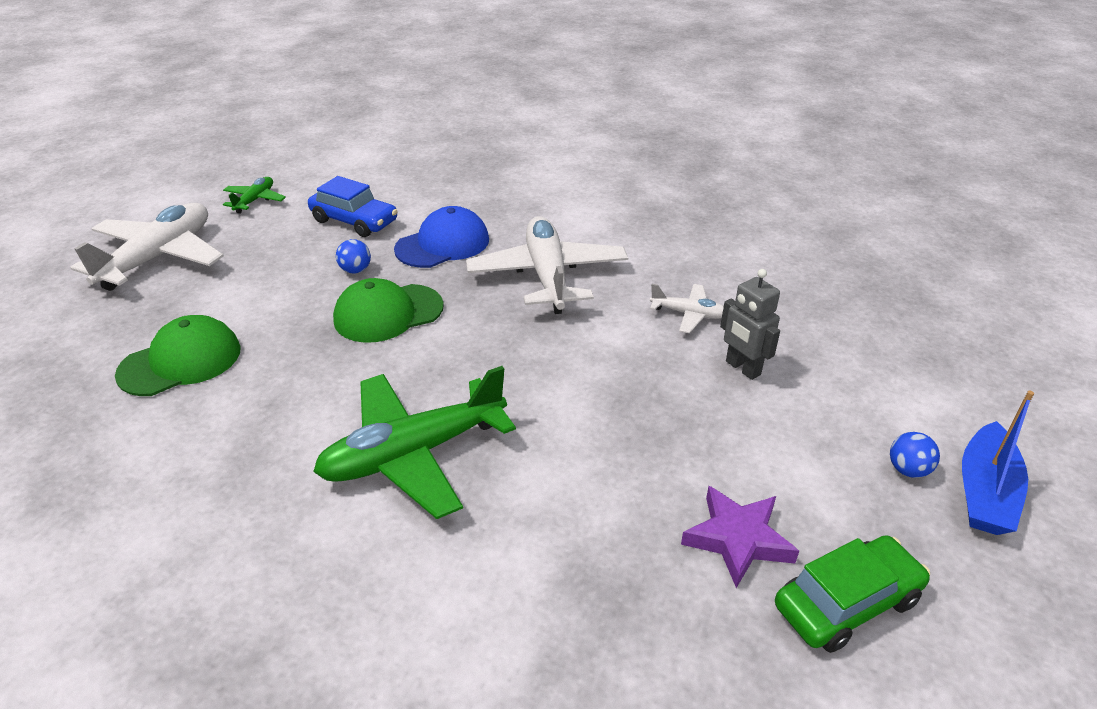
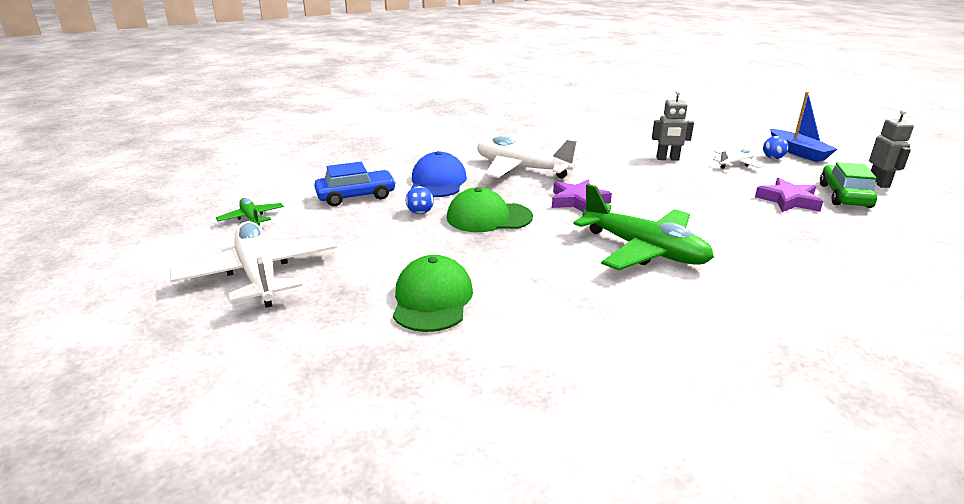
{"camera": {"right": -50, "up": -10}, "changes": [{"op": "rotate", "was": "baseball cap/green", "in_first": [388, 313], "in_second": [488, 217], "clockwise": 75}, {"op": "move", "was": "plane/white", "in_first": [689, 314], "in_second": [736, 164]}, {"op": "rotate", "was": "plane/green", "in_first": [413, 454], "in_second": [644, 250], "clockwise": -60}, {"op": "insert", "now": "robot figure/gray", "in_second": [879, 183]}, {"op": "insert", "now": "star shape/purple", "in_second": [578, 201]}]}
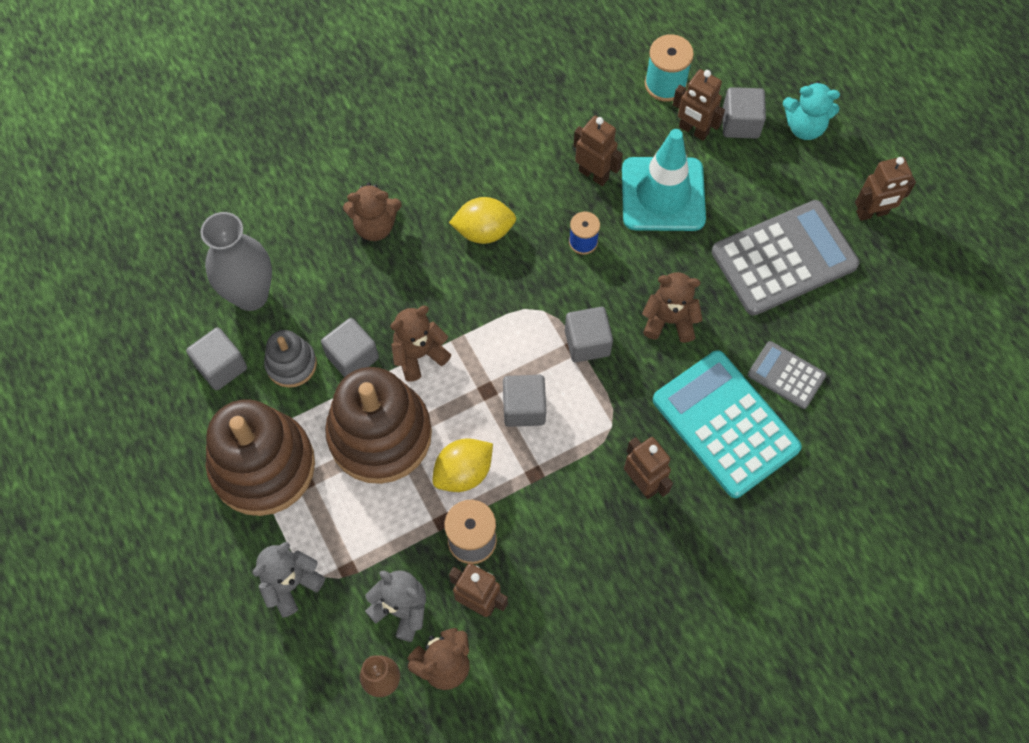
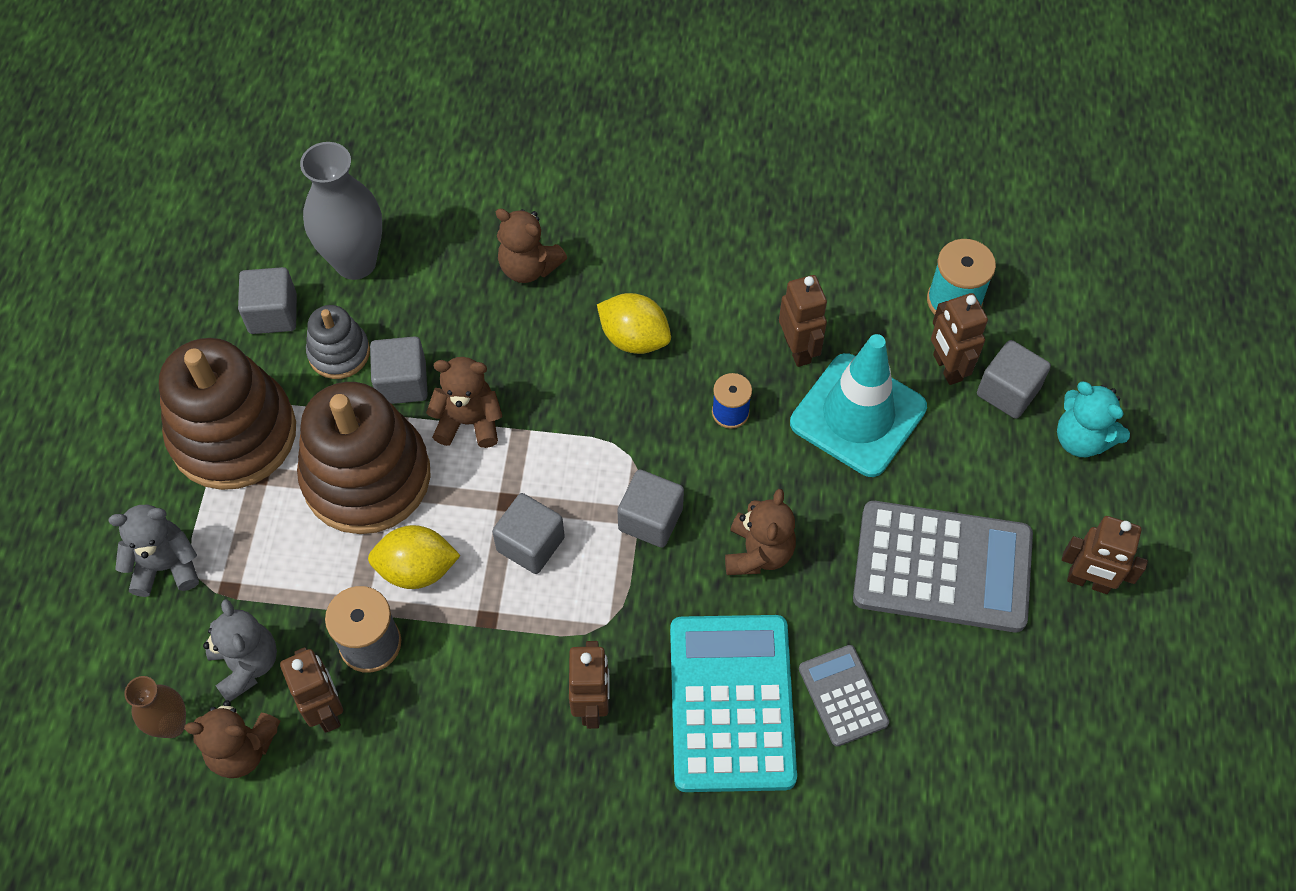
{"camera": {"right": 35, "up": -5}, "changes": [{"op": "rotate", "was": "teddy/russet", "in_first": [669, 320], "in_second": [758, 553], "clockwise": 60}]}
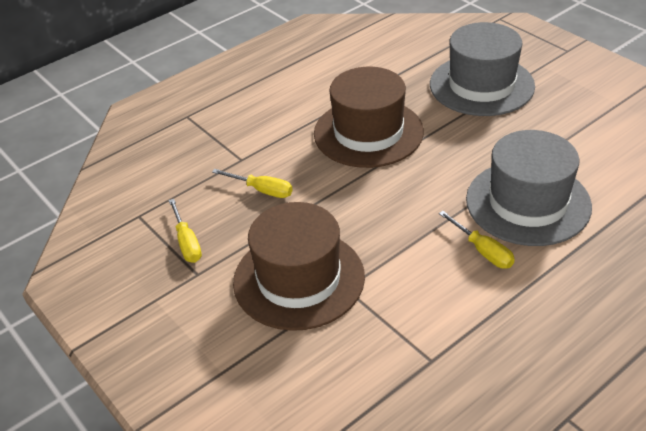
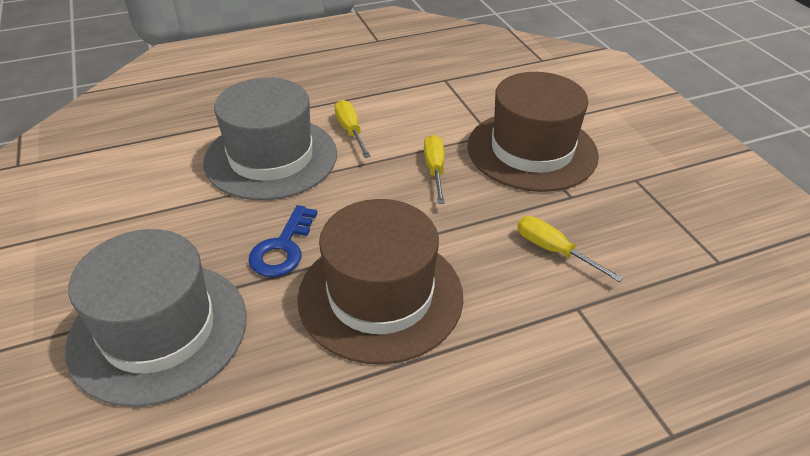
{"camera": {"right": -165, "up": 0}, "changes": [{"op": "move", "was": "flat screwdriver/bright yellow", "in_first": [187, 242], "in_second": [434, 170]}, {"op": "insert", "now": "door key/blue", "in_second": [283, 248]}]}
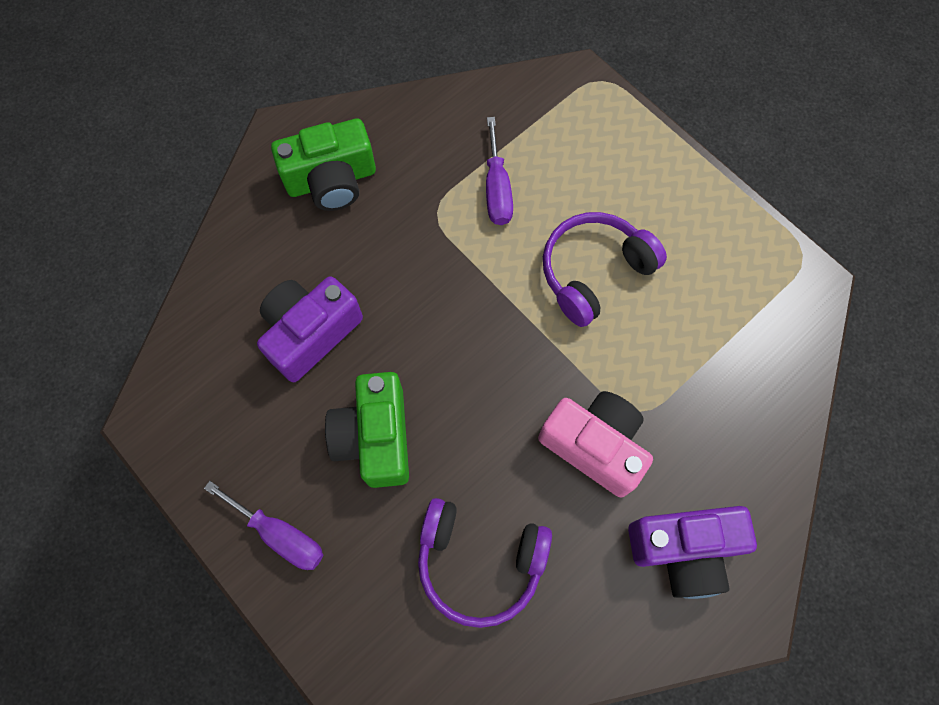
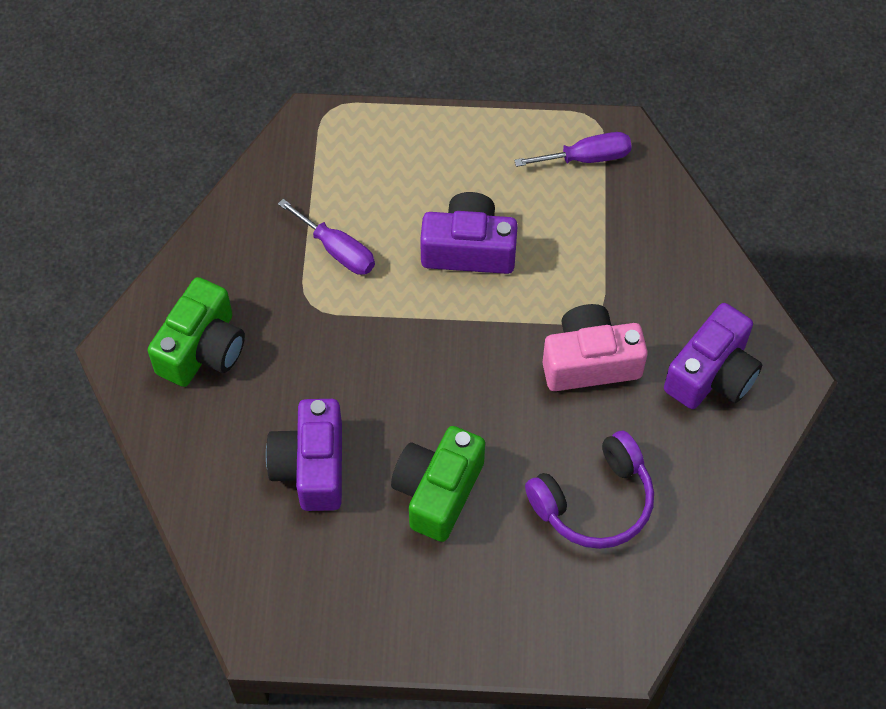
{"camera": {"right": -45, "up": -10}, "changes": [{"op": "replace", "was": "headphones/purple", "now": "photo camera/purple", "in_first": [594, 272], "in_second": [469, 249]}, {"op": "rotate", "was": "photo camera/green", "in_first": [375, 437], "in_second": [438, 491], "clockwise": 75}, {"op": "move", "was": "flat screwdriver/purple", "in_first": [280, 534], "in_second": [586, 158]}]}
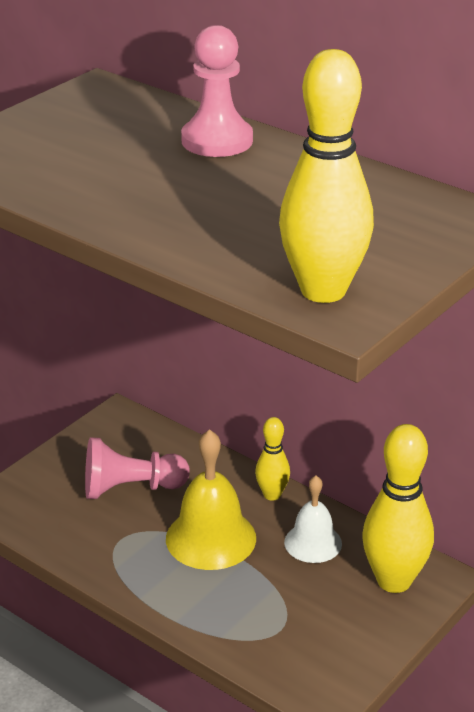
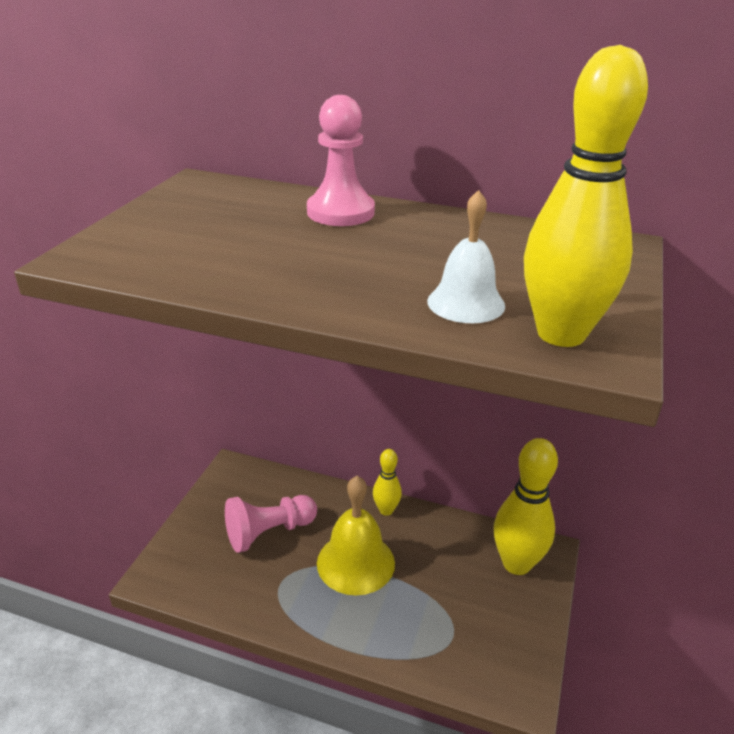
{"camera": {"right": -20, "up": 0}, "changes": [{"op": "move", "was": "bell/white", "in_first": [313, 543], "in_second": [466, 303]}]}
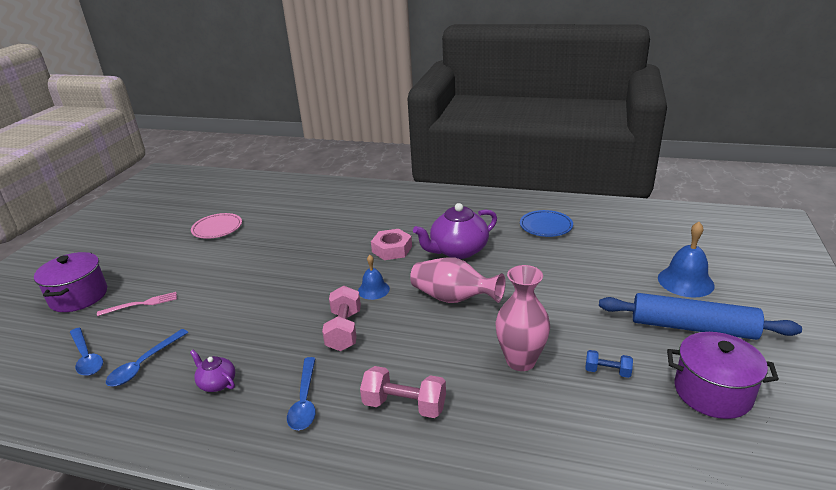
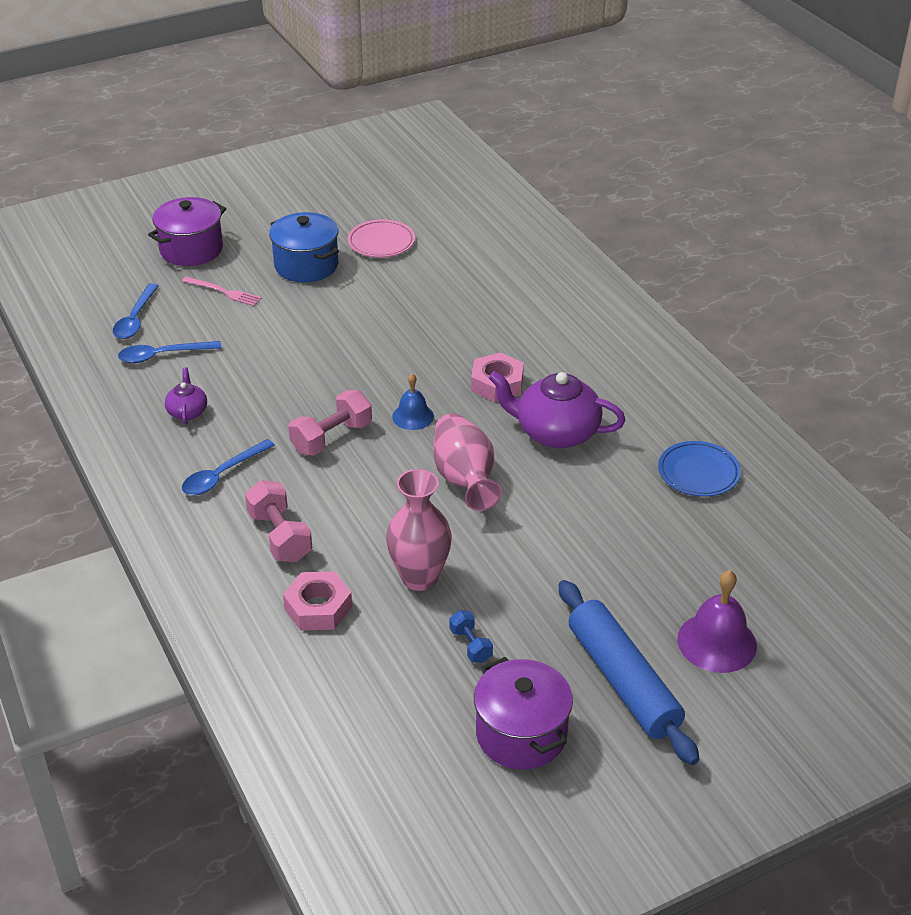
{"camera": {"right": 45, "up": 10}, "changes": [{"op": "recolor", "was": "bell/blue", "now": "bell/purple", "in_first": [685, 281], "in_second": [717, 642]}, {"op": "insert", "now": "stockpot/blue", "in_second": [306, 265]}, {"op": "insert", "now": "hex nut/rose-pink", "in_second": [318, 608]}]}
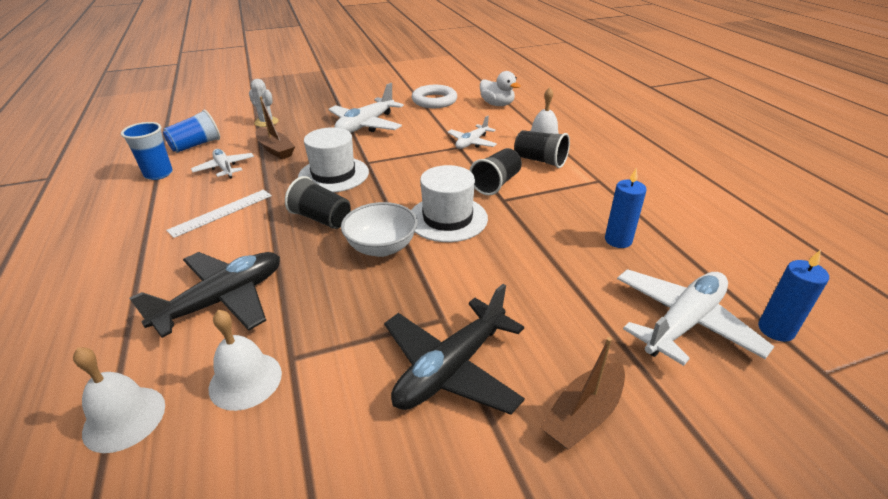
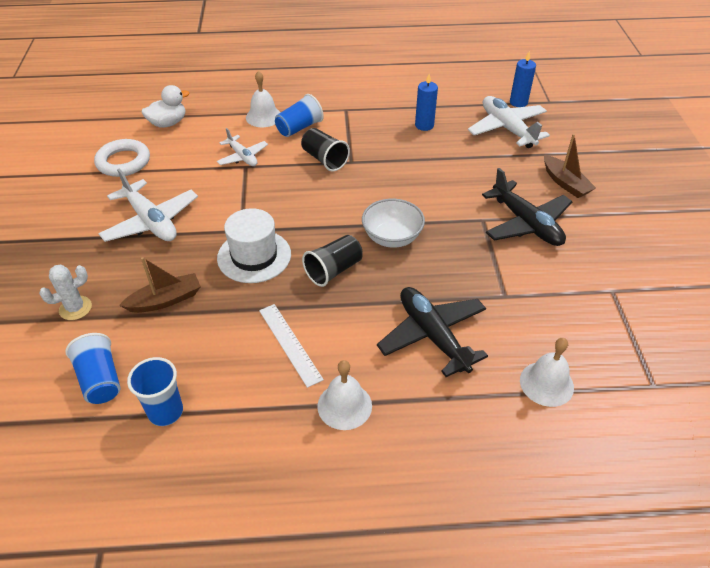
{"camera": {"right": -75, "up": 10}, "changes": [{"op": "recolor", "was": "tumbler/jet-black", "now": "tumbler/blue", "in_first": [540, 160], "in_second": [299, 128]}, {"op": "delete", "was": "plane/white", "in_first": [225, 168]}, {"op": "delete", "was": "tall hat/white", "in_first": [447, 218]}, {"op": "move", "was": "bell/white", "in_first": [245, 380], "in_second": [344, 405]}]}
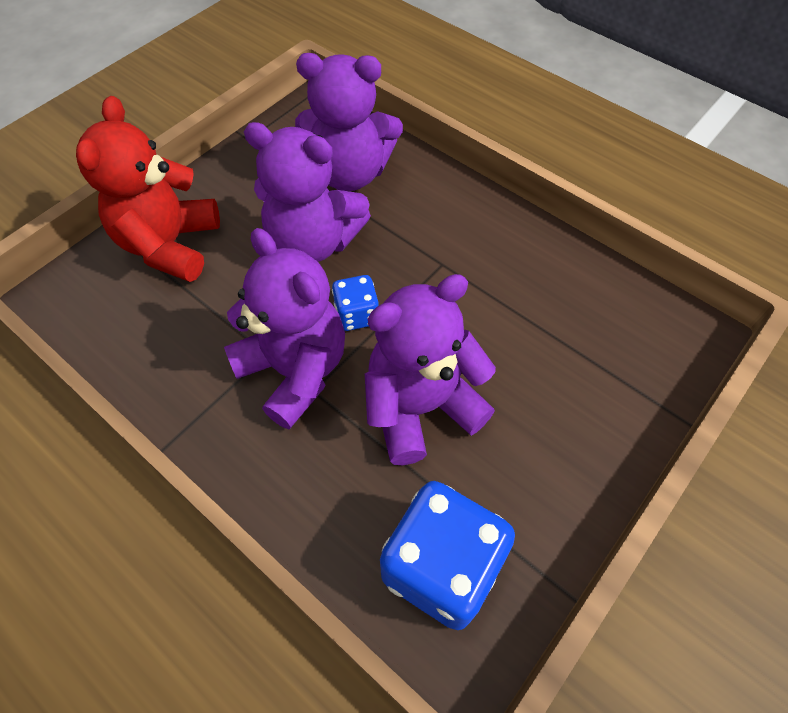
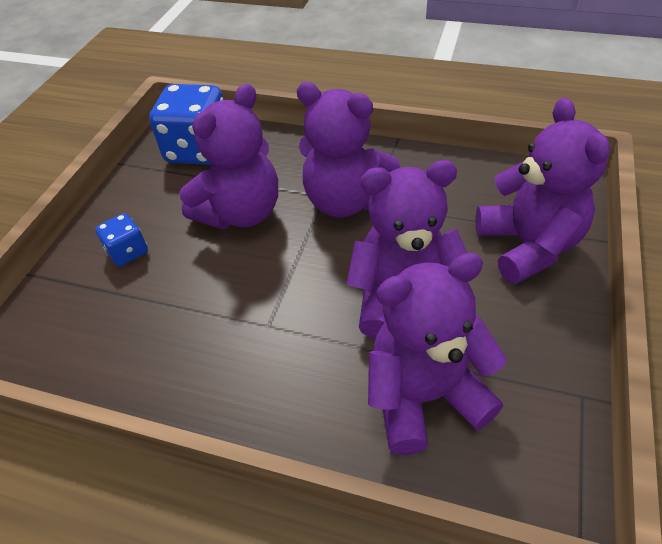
{"camera": {"right": 160, "up": -10}, "changes": [{"op": "recolor", "was": "teddy/scarlet", "now": "teddy/purple", "in_first": [170, 245], "in_second": [528, 246]}, {"op": "move", "was": "game die/blue", "in_first": [356, 315], "in_second": [128, 252]}]}
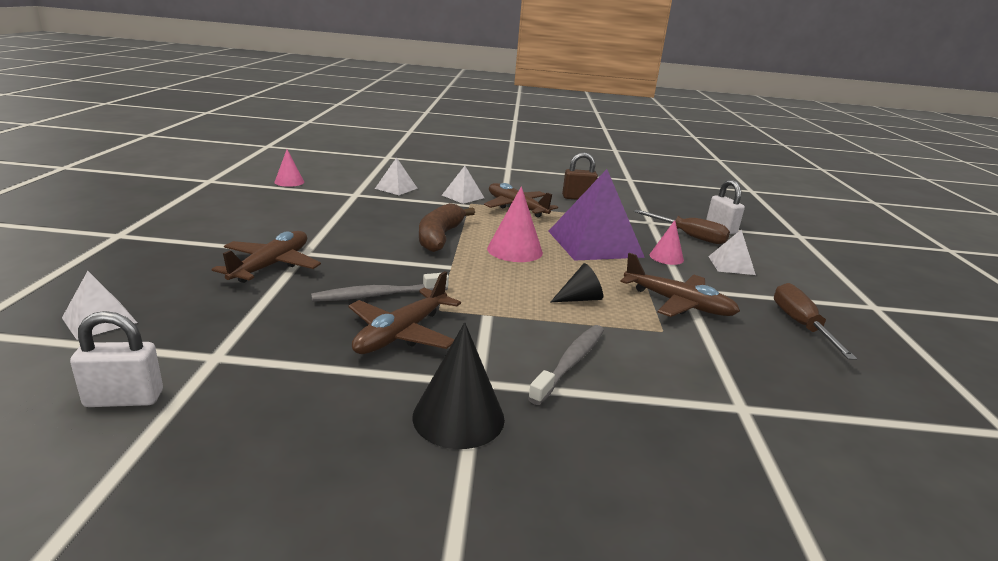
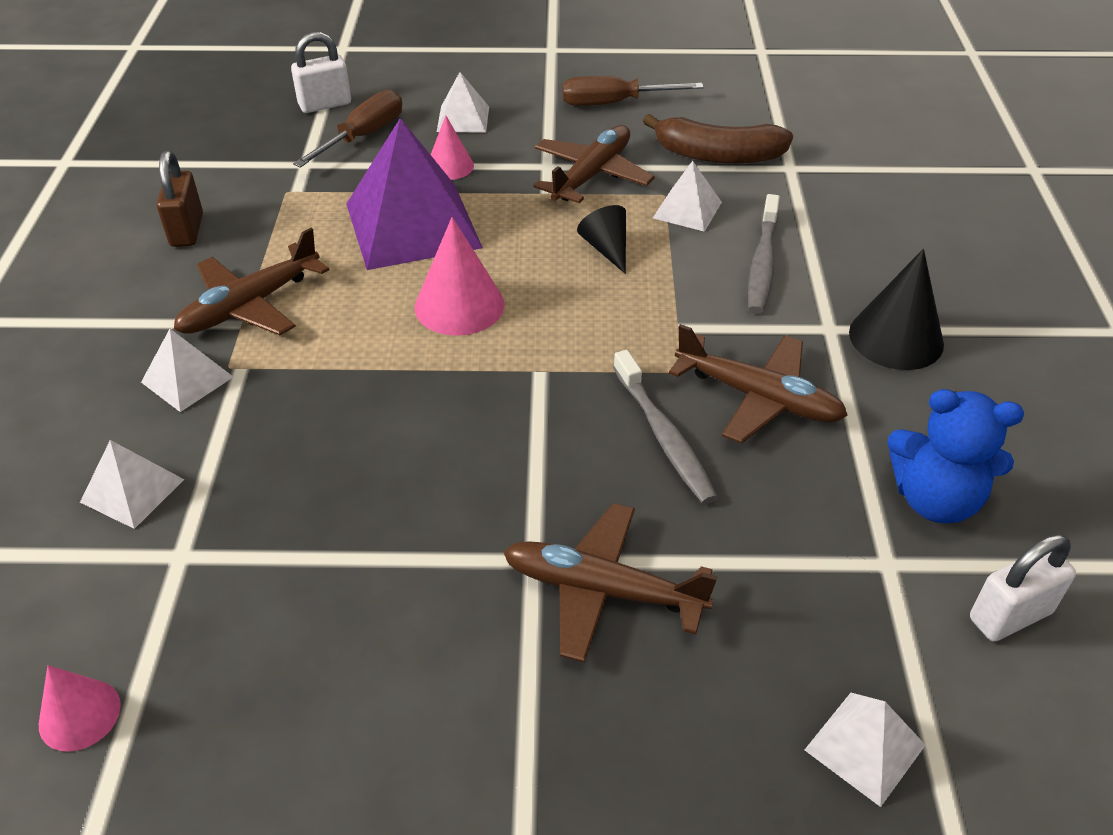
{"camera": {"right": -90, "up": 20}, "changes": [{"op": "move", "was": "banana/russet", "in_first": [440, 237], "in_second": [717, 155]}, {"op": "rotate", "was": "small lock/white", "in_first": [124, 399], "in_second": [1010, 616], "clockwise": 75}, {"op": "rotate", "was": "toothbrush/gray", "in_first": [570, 363], "in_second": [763, 263], "clockwise": -105}, {"op": "insert", "now": "solid pyramid/white", "in_second": [687, 210]}, {"op": "insert", "now": "teddy/blue", "in_second": [935, 499]}]}
